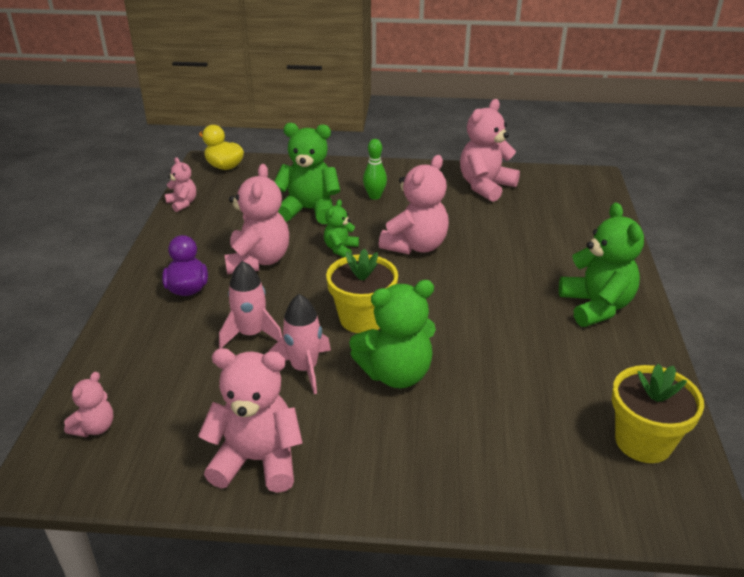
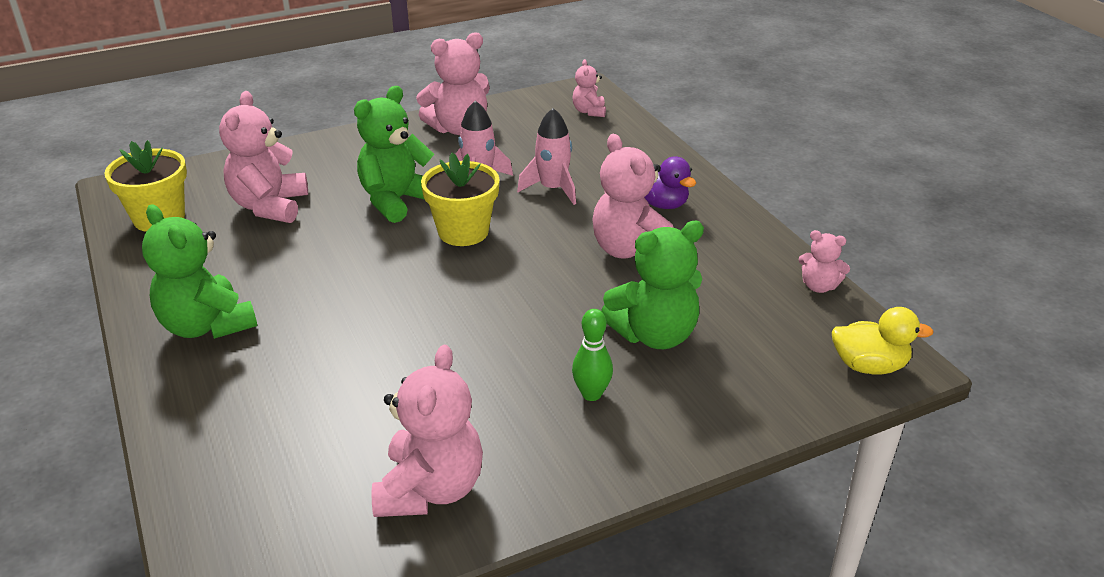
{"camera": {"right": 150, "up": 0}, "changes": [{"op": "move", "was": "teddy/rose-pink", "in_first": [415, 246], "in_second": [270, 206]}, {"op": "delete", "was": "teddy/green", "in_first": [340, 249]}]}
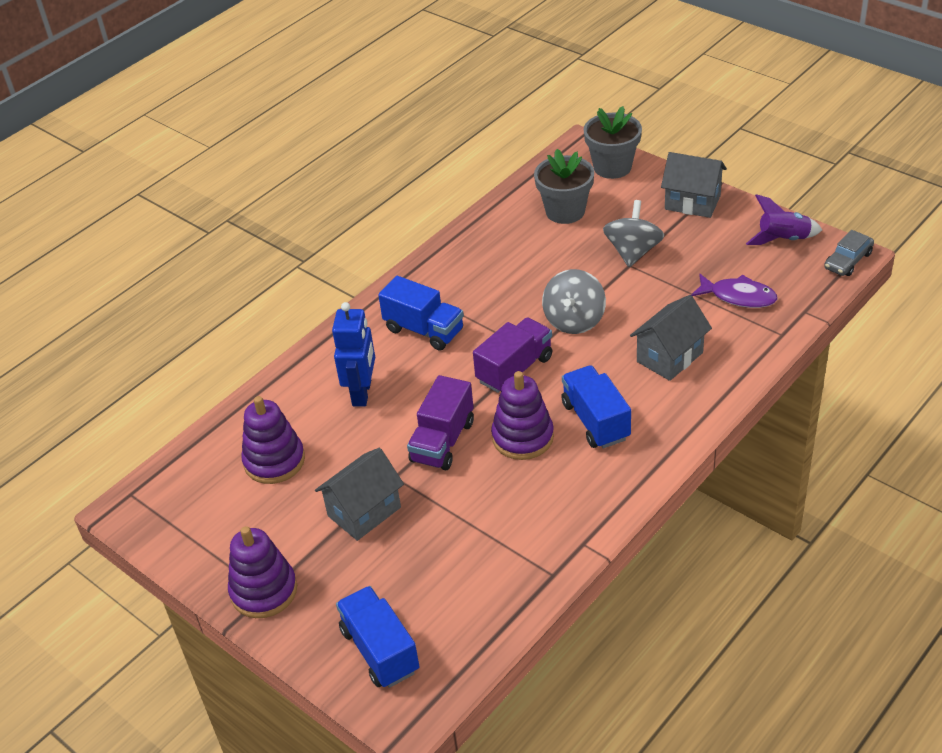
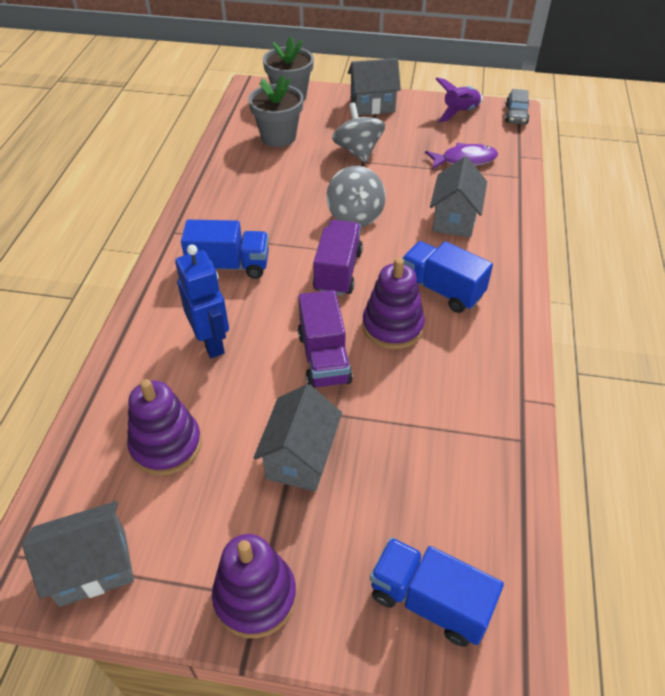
{"camera": {"right": -35, "up": 5}, "changes": [{"op": "insert", "now": "cottage/gray", "in_second": [93, 567]}]}
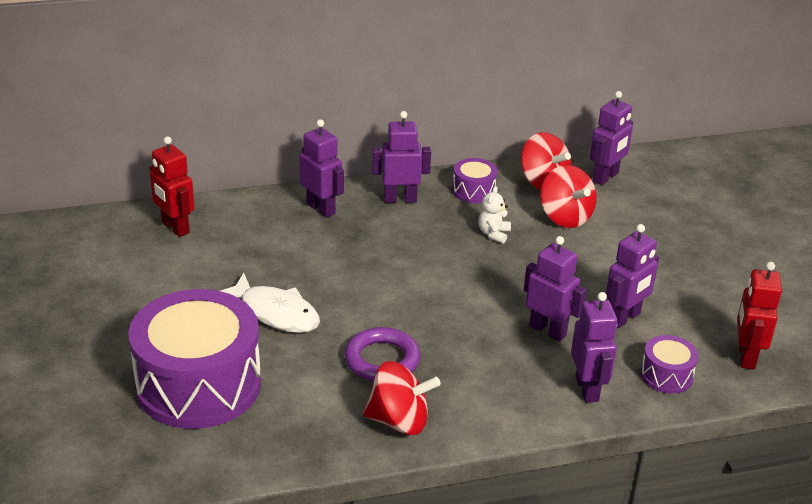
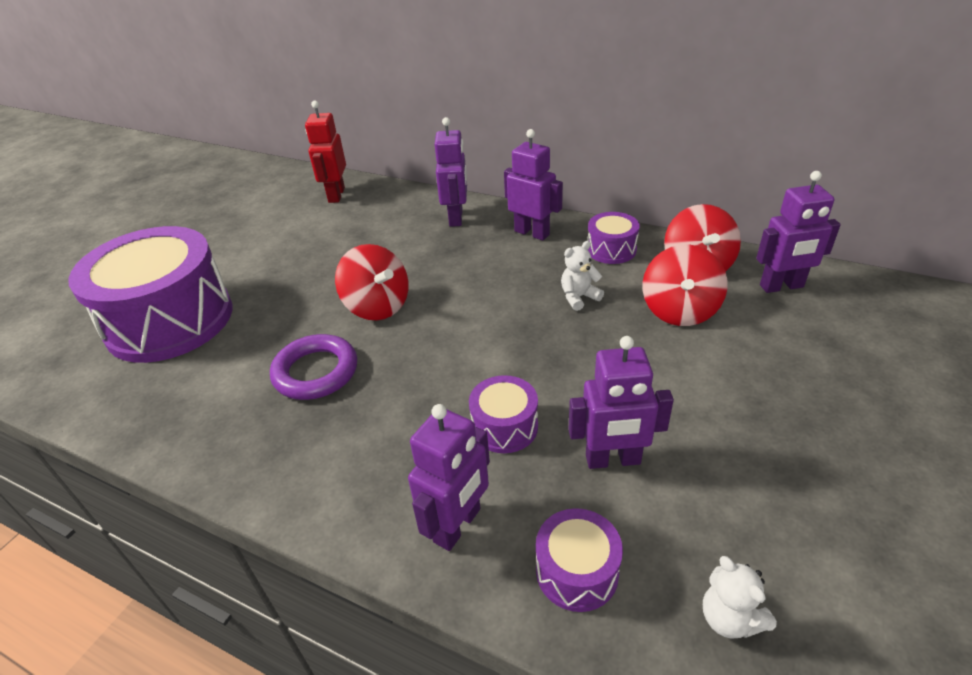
{"camera": {"right": 45, "up": 5}, "changes": [{"op": "replace", "was": "robot figure/purple", "now": "snare drum/purple", "in_first": [548, 330], "in_second": [504, 426]}, {"op": "replace", "was": "robot figure/scarlet", "now": "teddy/white", "in_first": [746, 356], "in_second": [729, 618]}, {"op": "delete", "was": "toy fish/white", "in_first": [275, 313]}, {"op": "move", "was": "spinning top/scarlet", "in_first": [399, 421], "in_second": [377, 306]}]}
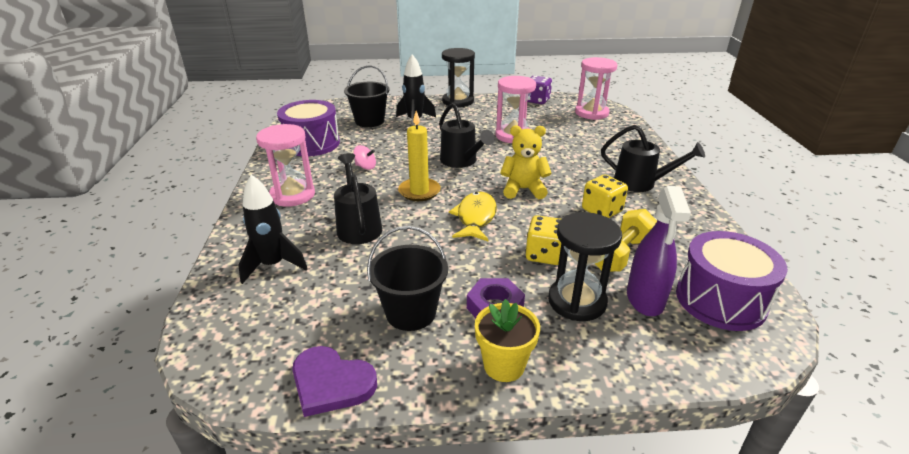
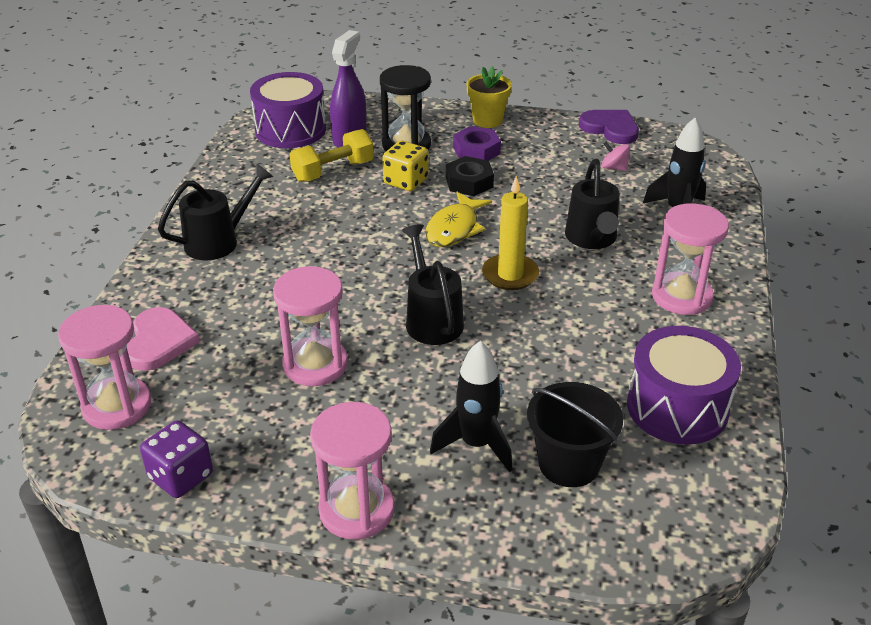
{"camera": {"right": -165, "up": 5}, "changes": [{"op": "recolor", "was": "hourglass/jet-black", "now": "hourglass/rose-pink", "in_first": [458, 101], "in_second": [356, 510]}, {"op": "delete", "was": "teddy/bright yellow", "in_first": [523, 189]}, {"op": "rotate", "was": "sprinkling can/jet-black", "in_first": [641, 183], "in_second": [219, 241], "clockwise": 105}, {"op": "move", "was": "spinning top/rose-pink", "in_first": [365, 167], "in_second": [614, 168]}, {"op": "delete", "was": "game die/bright yellow", "in_first": [601, 210]}, {"op": "delete", "was": "sand bucket/jet-black", "in_first": [411, 312]}, {"op": "insert", "now": "hex nut/jet-black", "in_second": [469, 182]}, {"op": "insert", "now": "heart/rose-pink", "in_second": [159, 342]}]}
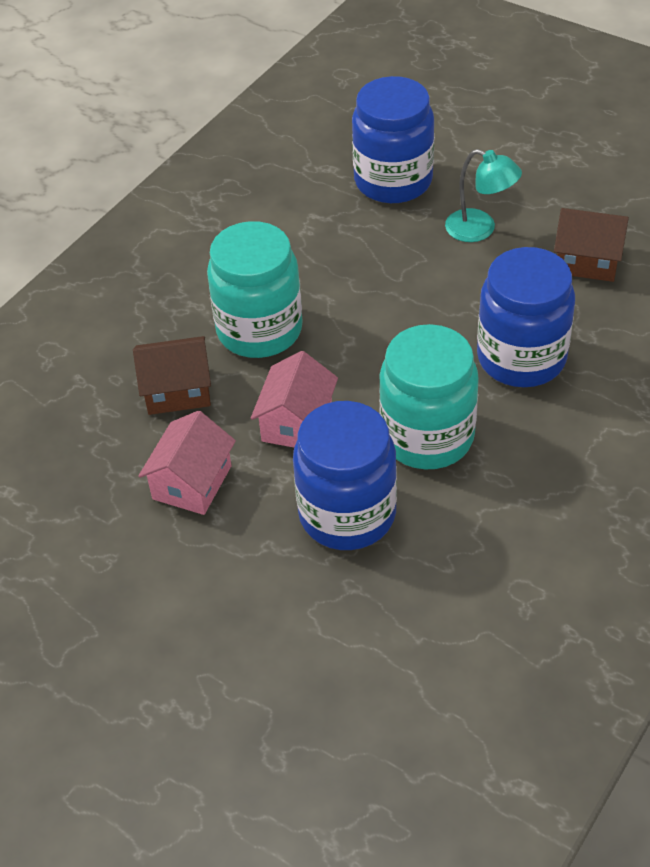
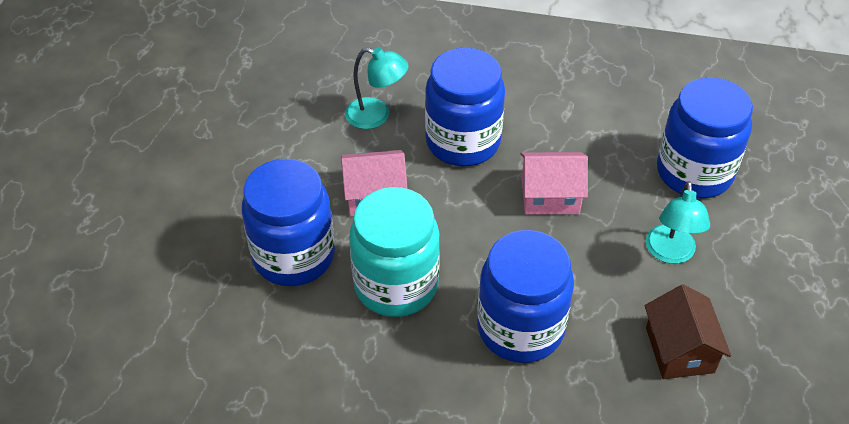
{"camera": {"right": 65, "up": 0}, "changes": [{"op": "recolor", "was": "jam jar/aqua", "now": "jam jar/blue", "in_first": [259, 330], "in_second": [463, 142]}, {"op": "replace", "was": "cottage/russet", "now": "reading lamp/aqua", "in_first": [177, 390], "in_second": [376, 116]}, {"op": "move", "was": "cottage/rose-pink", "in_first": [192, 482], "in_second": [550, 196]}]}
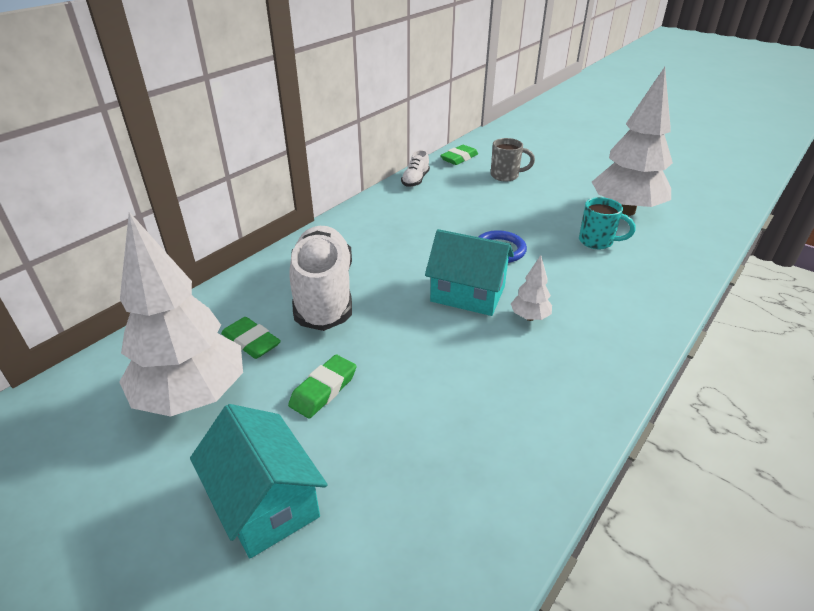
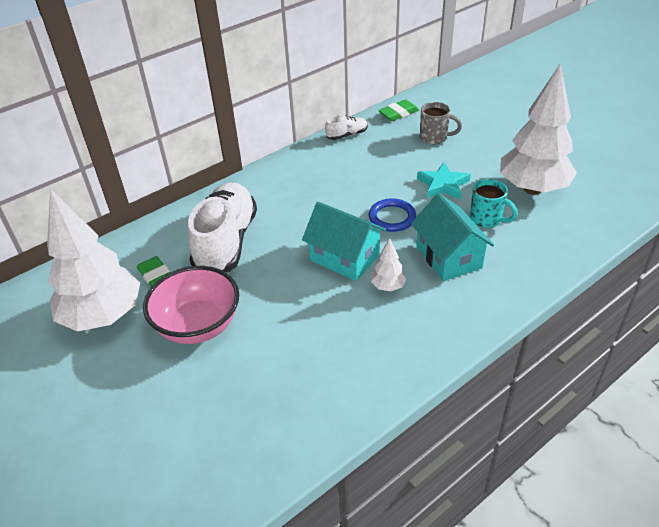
{"camera": {"right": 15, "up": 5}, "changes": [{"op": "rotate", "was": "shoe/white", "in_first": [415, 180], "in_second": [347, 135], "clockwise": -150}, {"op": "replace", "was": "pencil eraser/green", "now": "bowl/rose-pink", "in_first": [323, 390], "in_second": [198, 325]}, {"op": "move", "was": "cottage/aqua", "in_first": [266, 502], "in_second": [448, 257]}, {"op": "insert", "now": "star shape/aqua", "in_second": [443, 185]}]}
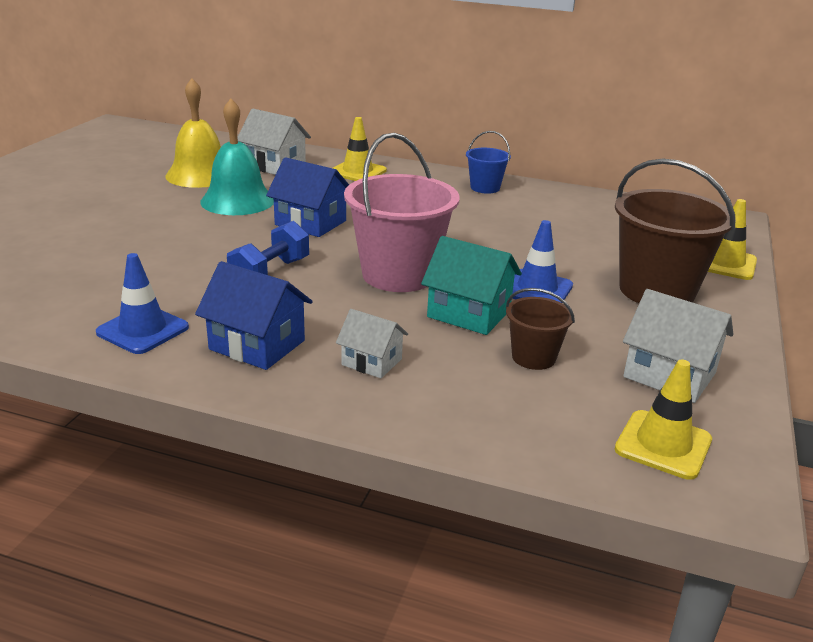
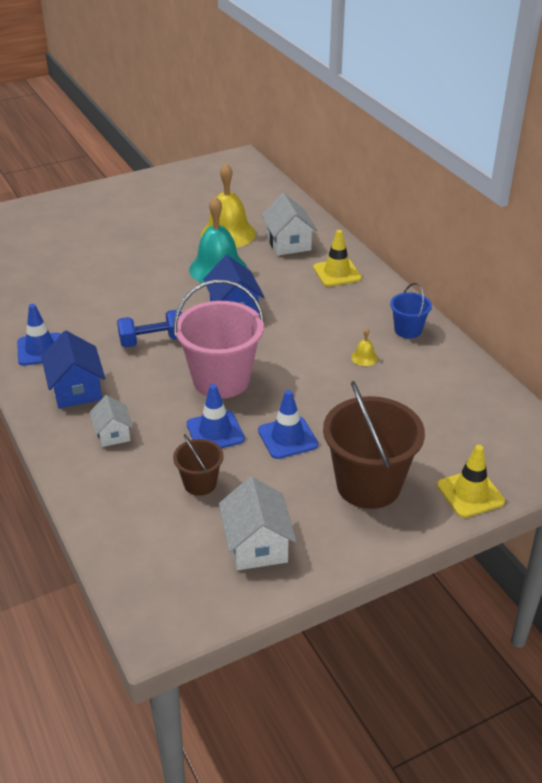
{"camera": {"right": 45, "up": 10}, "changes": [{"op": "replace", "was": "cottage/aqua", "now": "safety cone/blue", "in_first": [469, 313], "in_second": [215, 432]}, {"op": "delete", "was": "safety cone/bright yellow", "in_first": [663, 445]}, {"op": "insert", "now": "bell/bright yellow", "in_second": [364, 357]}]}
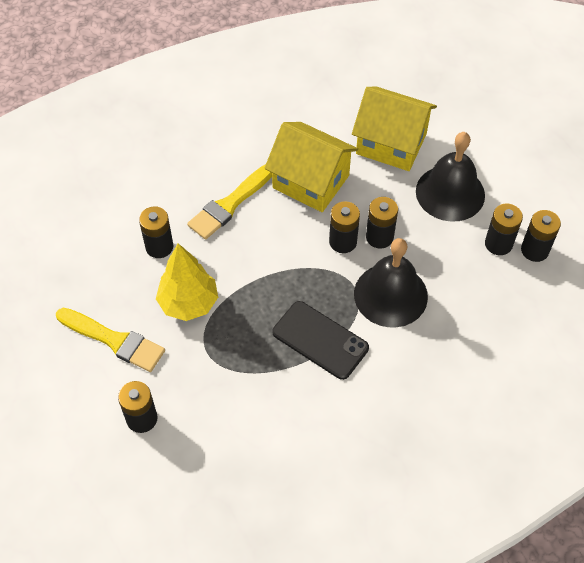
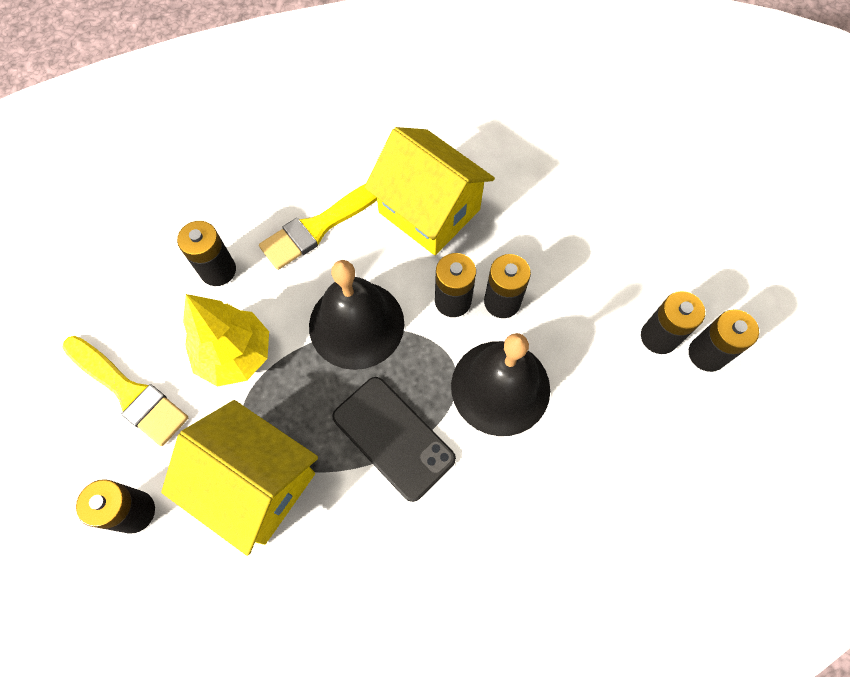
{"camera": {"right": 10, "up": 10}, "changes": [{"op": "move", "was": "cottage/bright yellow", "in_first": [391, 144], "in_second": [255, 483]}, {"op": "move", "was": "bell/jet-black", "in_first": [450, 193], "in_second": [356, 324]}]}
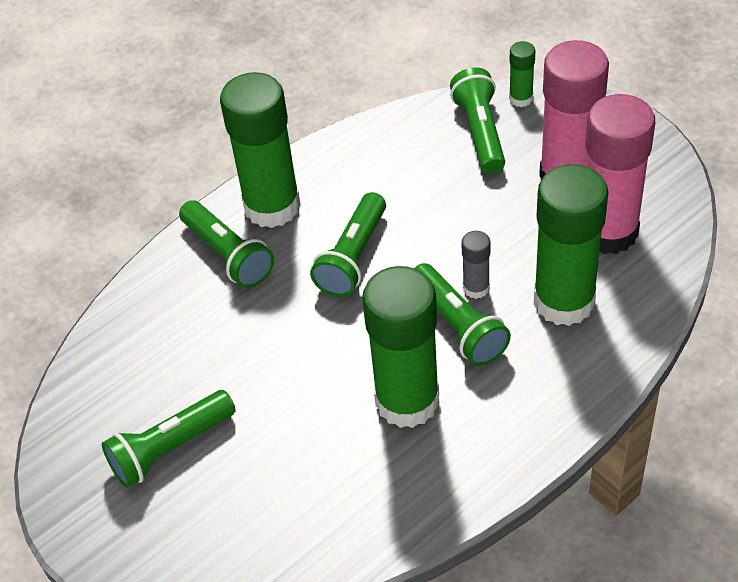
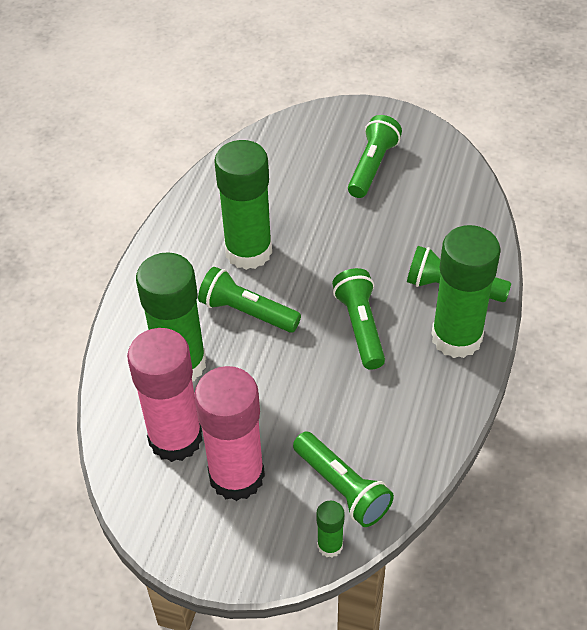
{"camera": {"right": 145, "up": 0}, "changes": [{"op": "delete", "was": "stick of glue/gray", "in_first": [476, 288]}]}
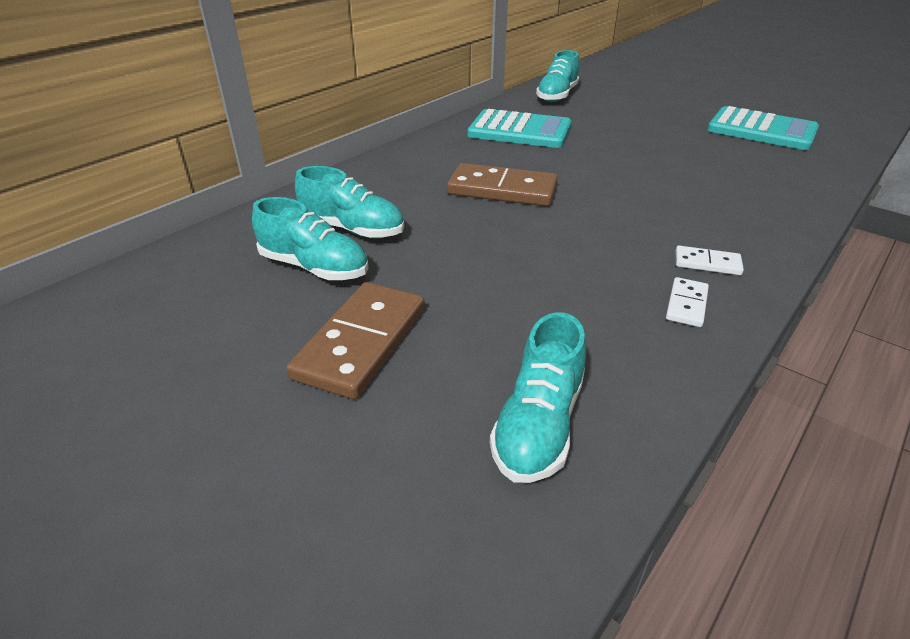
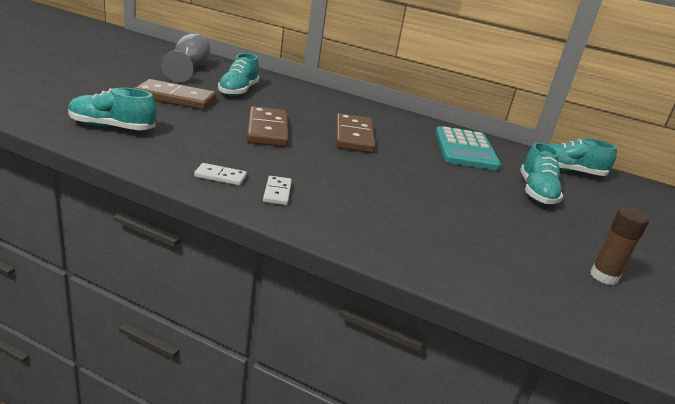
{"camera": {"right": 70, "up": -10}, "changes": [{"op": "replace", "was": "adding machine/aqua", "now": "stick of glue/russet", "in_first": [761, 130], "in_second": [603, 277]}, {"op": "move", "was": "shoe/aqua", "in_first": [352, 229], "in_second": [536, 192]}, {"op": "insert", "now": "goblet/gray", "in_second": [189, 69]}, {"op": "insert", "now": "domino/russet", "in_second": [267, 130]}]}
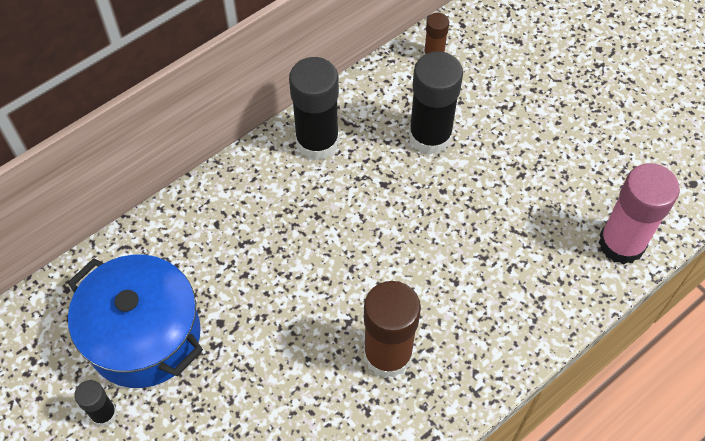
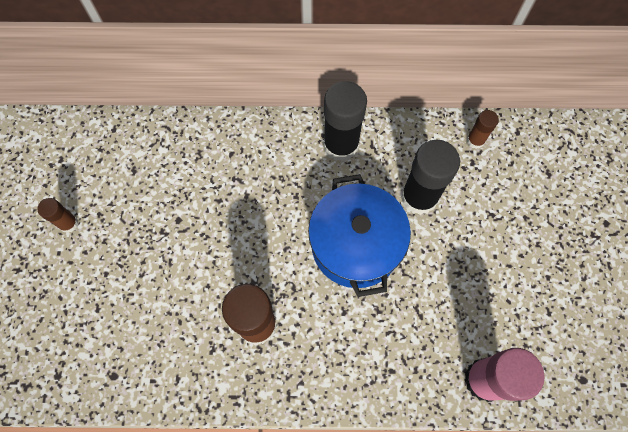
{"camera": {"right": 40, "up": 10}, "changes": [{"op": "move", "was": "stockpot/blue", "in_first": [144, 335], "in_second": [355, 245]}, {"op": "recolor", "was": "stick of glue/jet-black", "now": "stick of glue/russet", "in_first": [104, 413], "in_second": [68, 223]}]}
